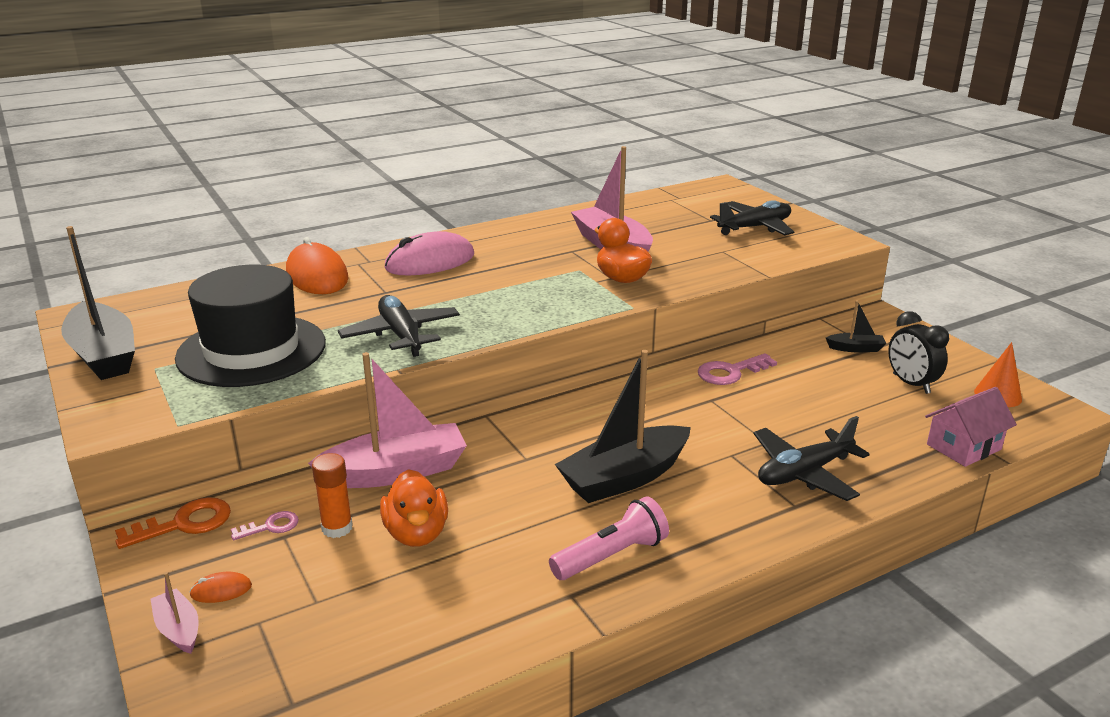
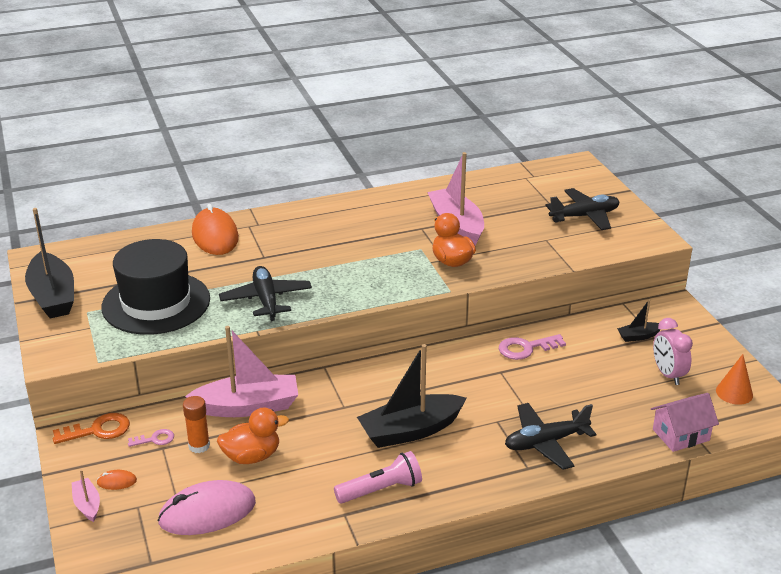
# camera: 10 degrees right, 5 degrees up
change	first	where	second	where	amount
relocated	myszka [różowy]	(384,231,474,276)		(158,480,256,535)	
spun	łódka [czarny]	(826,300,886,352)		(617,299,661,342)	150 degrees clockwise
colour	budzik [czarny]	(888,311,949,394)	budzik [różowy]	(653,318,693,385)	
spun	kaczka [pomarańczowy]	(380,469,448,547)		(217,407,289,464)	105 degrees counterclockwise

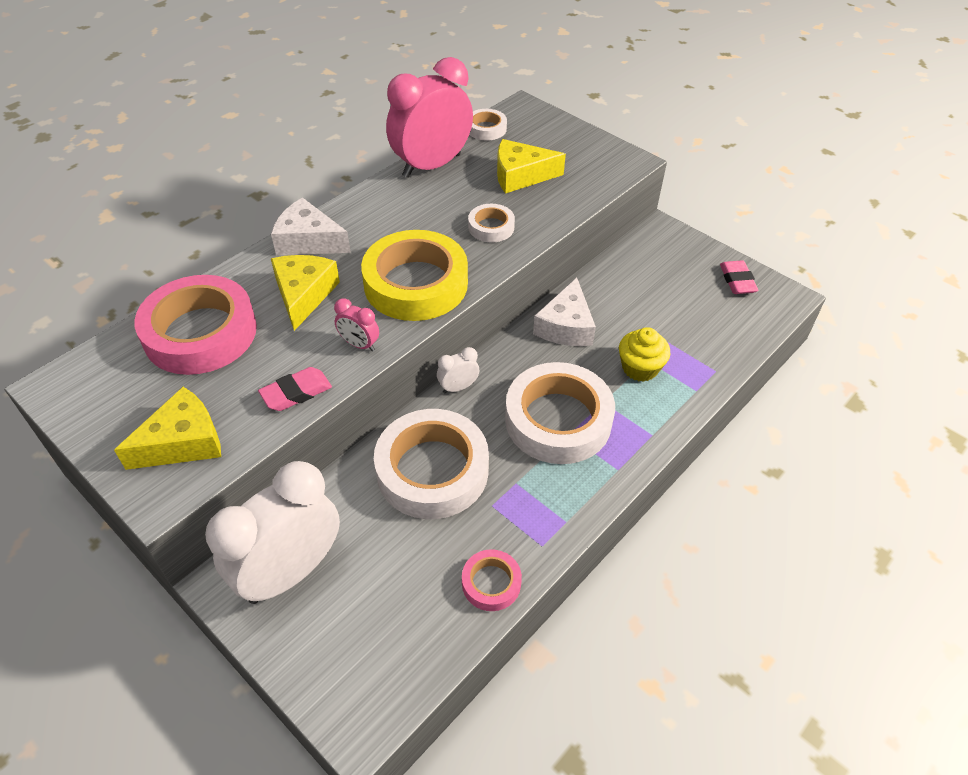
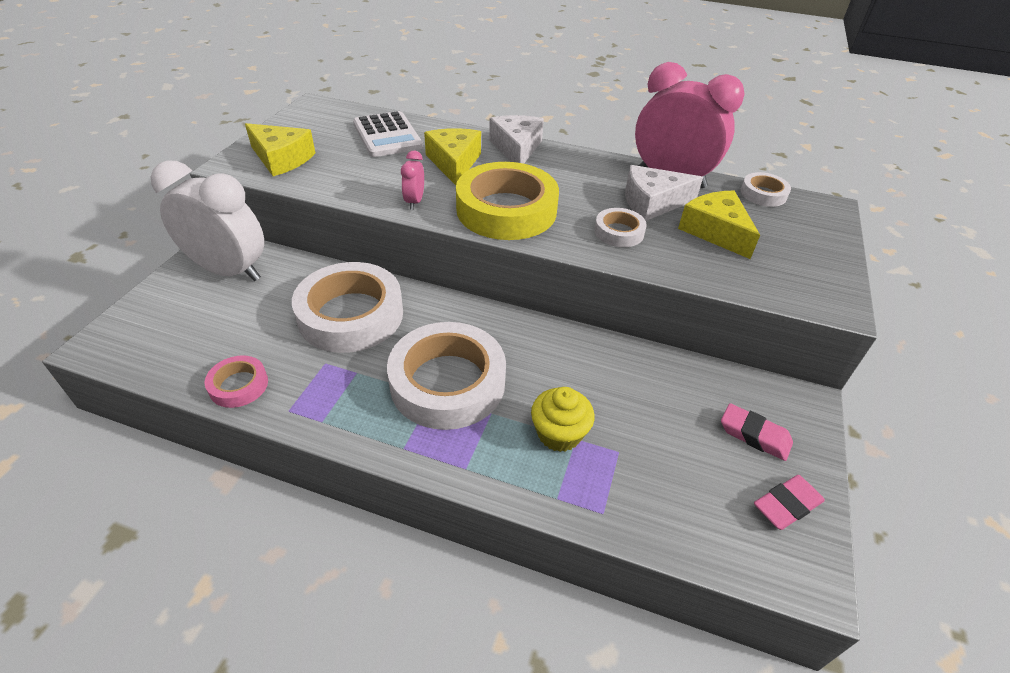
# camera: 65 degrees right, 5 degrees down
change	first	where	second	where	amount
spun	ser [żółty]	(271,255,340,331)		(424,128,481,185)	75 degrees counterclockwise
exchanged	taśma klejąca [różowy]	(134,275,257,375)	kalkulator [biały]	(353,111,423,157)	
relocated	ser [biały]	(533,278,596,346)		(625,165,703,221)	
missing	budzik [biały]	(437,347,479,393)			
relocated	gumka do mazania [różowy]	(258,367,332,411)		(721,403,793,461)	

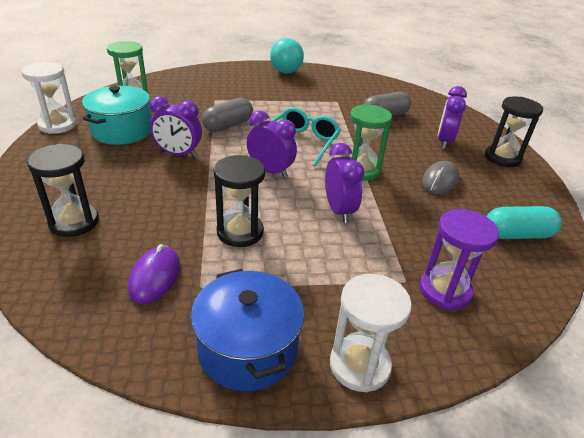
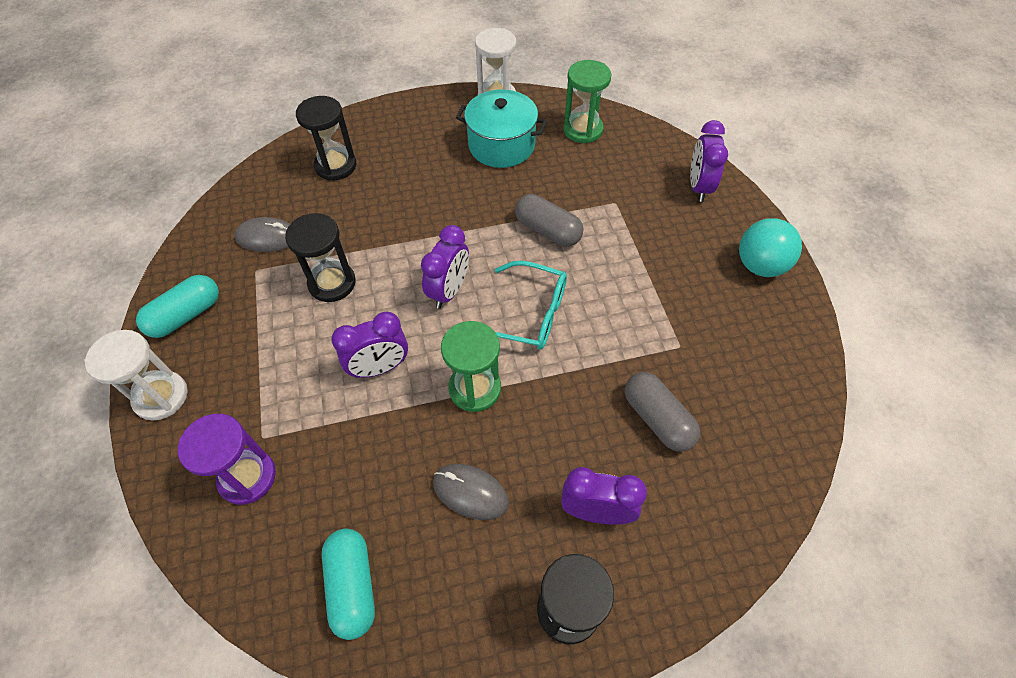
# camera: 85 degrees right, 20 degrees up
change	first	where	second	where	amount
relocated	budzik [fioletowy]	(150,96,202,158)		(690,120,728,202)	
colour	myszka [fioletowy]	(128,244,180,304)	myszka [szary]	(235,217,290,252)	
exchanged	garnek [niebieski]	(191,269,304,391)	kapsułka [turkusowy]	(136,275,219,338)	

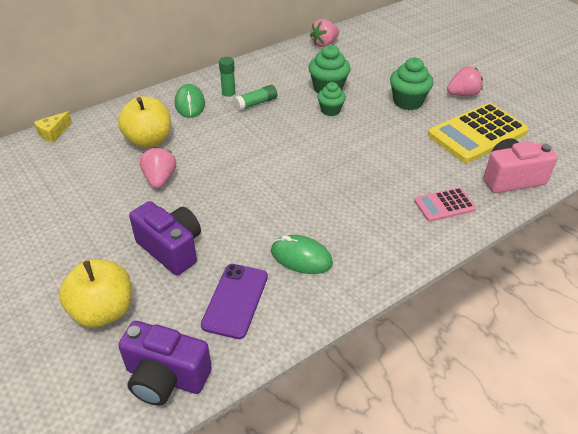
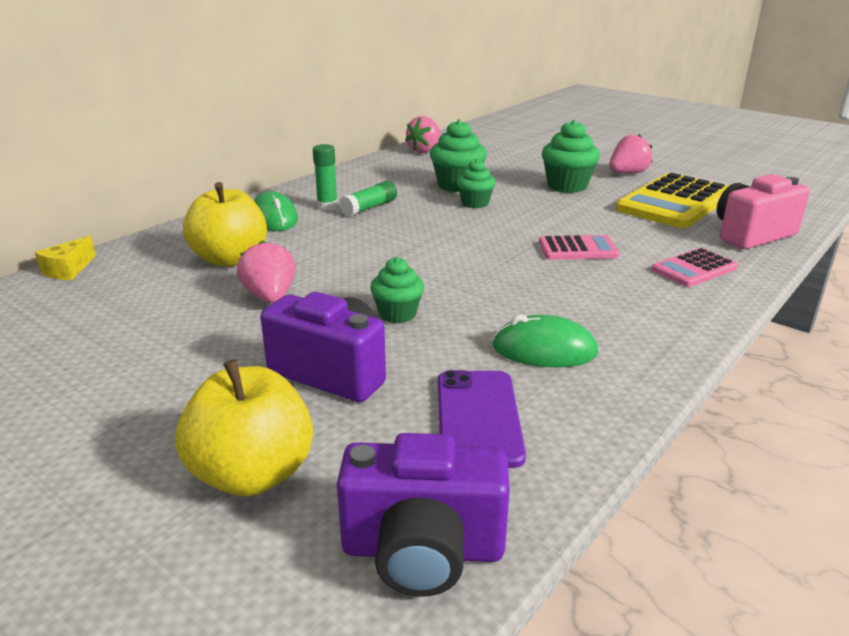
# camera: 15 degrees left, 15 degrees down
change	first	where	second	where	amount
appeared			kalkulator [różowy]	(539,235,620,260)	
appeared			muffinka [zielony]	(370,257,424,323)	

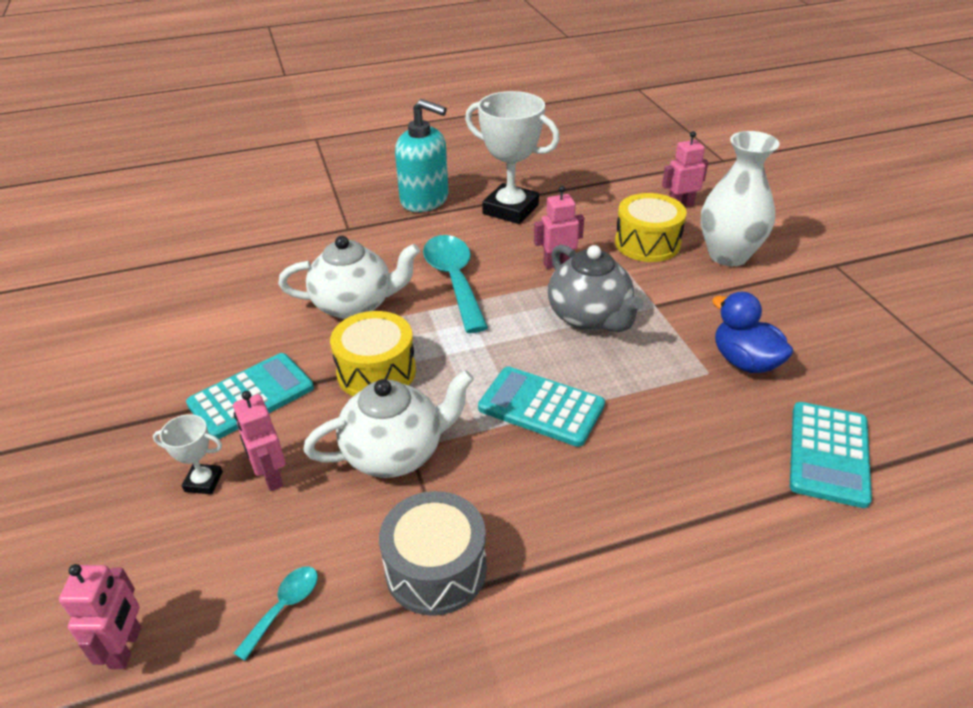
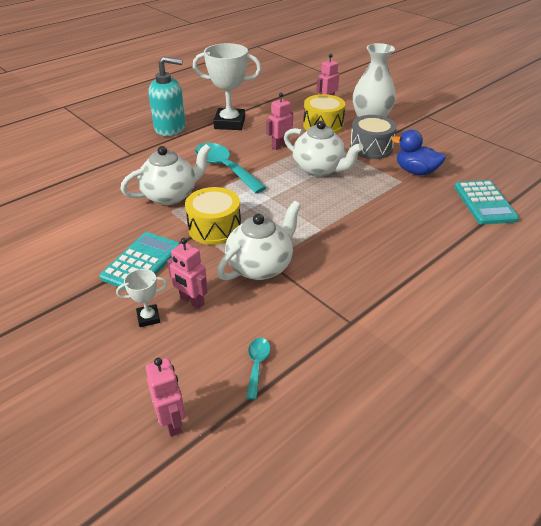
# camera: 25 degrees left, 0 degrees up
change	first	where	second	where	amount
colour	imbryk [szary]	(548,245,643,332)	imbryk [biały]	(284,121,363,177)	
missing	kalkulator [turkusowy]	(478,367,605,447)			
relocated	bęben [szary]	(379,491,487,616)		(350,115,397,159)	

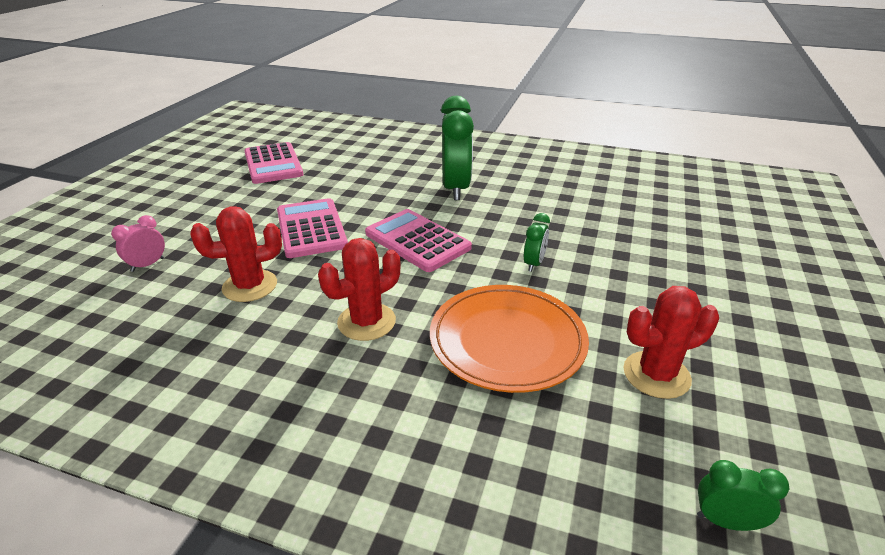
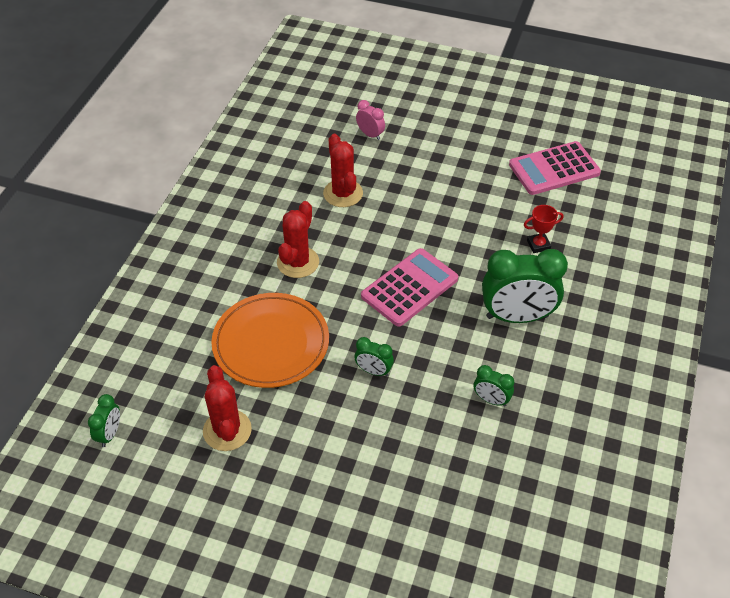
# camera: 90 degrees right, 15 degrees up
change	first	where	second	where	amount
missing	kalkulator [różowy]	(277,198,348,258)			
spun	kaktus [czerwony]	(318,238,401,341)		(277,201,319,278)	60 degrees clockwise
appeared			puchar [czerwony]	(524,205,563,253)	
appeared			budzik [zielony]	(474,365,514,407)	

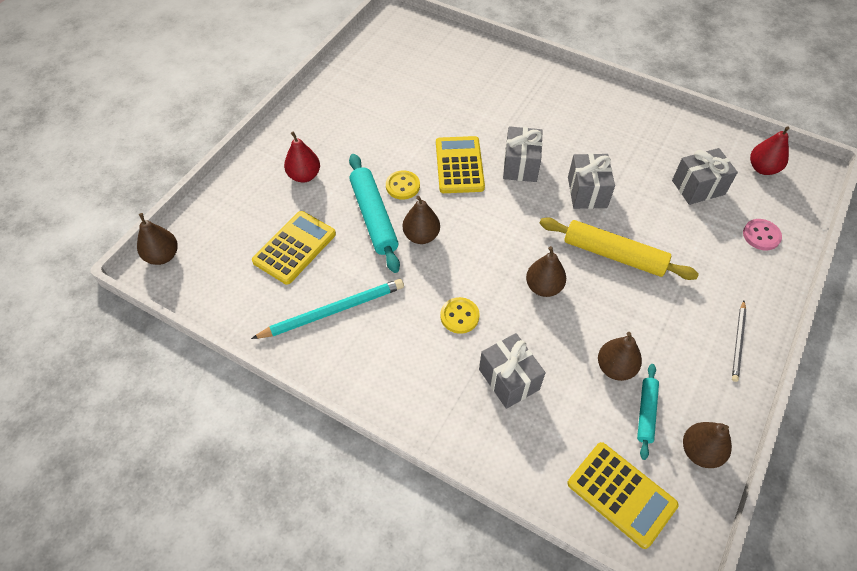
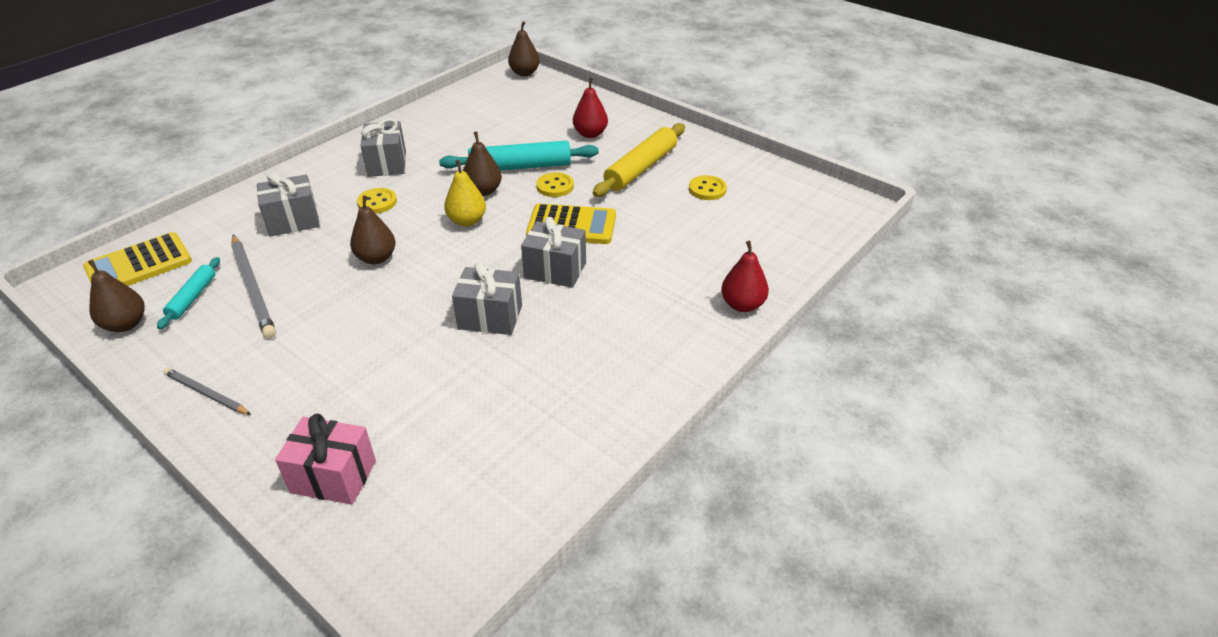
# camera: 100 degrees right, 15 degrees down
change	first	where	second	where	amount
relocated	gruszka [czerwony]	(750,126,789,175)		(721,241,769,312)	
relocated	prezent [szary]	(672,148,738,205)		(361,118,406,177)	
missing	kalkulator [żółty]	(252,211,336,284)			
relocated	wałek do ciasta [żółty]	(539,217,699,280)		(593,123,685,197)	
exchanged	guzik [różowy]	(743,219,782,250)	prezent [różowy]	(275,413,376,505)	
missing	ołówek [turkusowy]	(251,279,404,339)			
exchanged	gruszka [brązowy]	(598,332,642,381)	ołówek [szary]	(231,235,276,339)	
spun	wałek do ciasta [turkusowy]	(637,364,659,460)		(157,257,220,329)	75 degrees clockwise
appeared			gruszka [żółty]	(444,160,486,227)	
appeared			guzik [żółty]	(689,175,727,200)	

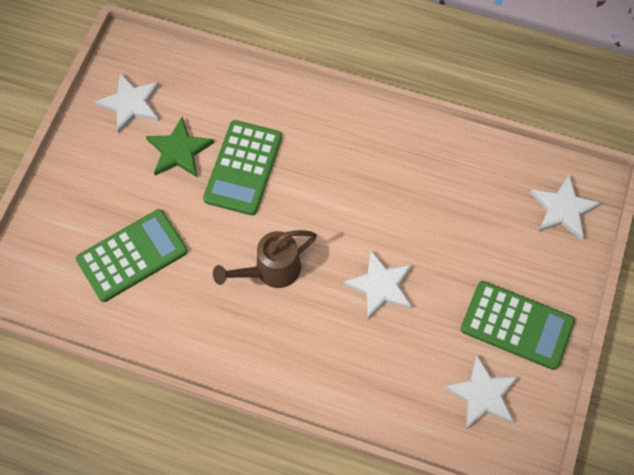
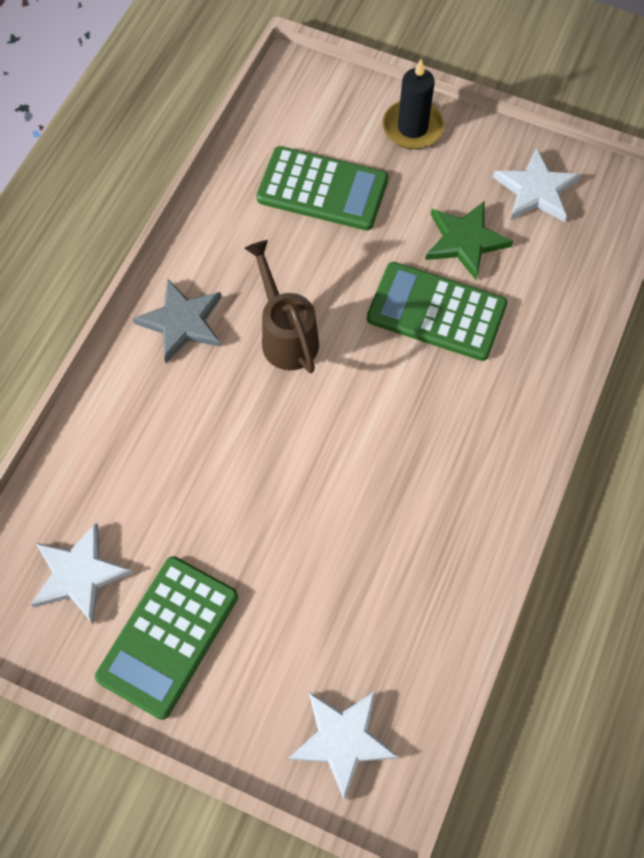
# camera: 95 degrees right, 0 degrees up
change	first	where	second	where	amount
spun	kalkulator [zielony]	(76,209,188,302)		(256,146,388,231)	45 degrees counterclockwise
missing	gwiazda [biały]	(343,250,413,319)			
appeared			świeca [czarny]	(382,59,444,149)	
appeared			gwiazda [szary]	(133,279,222,363)	

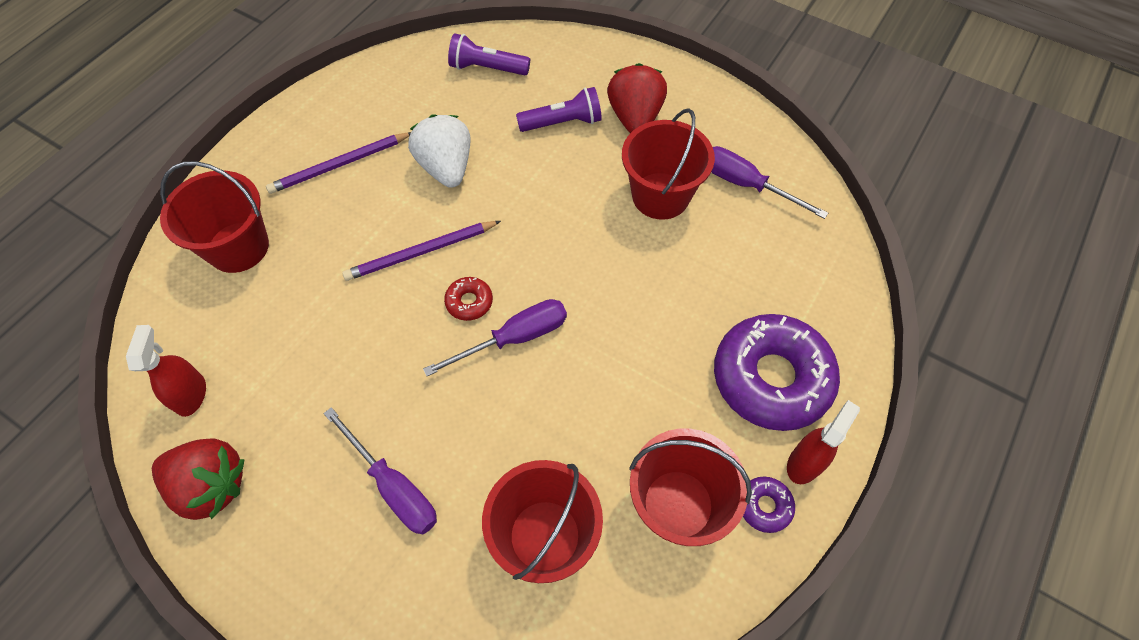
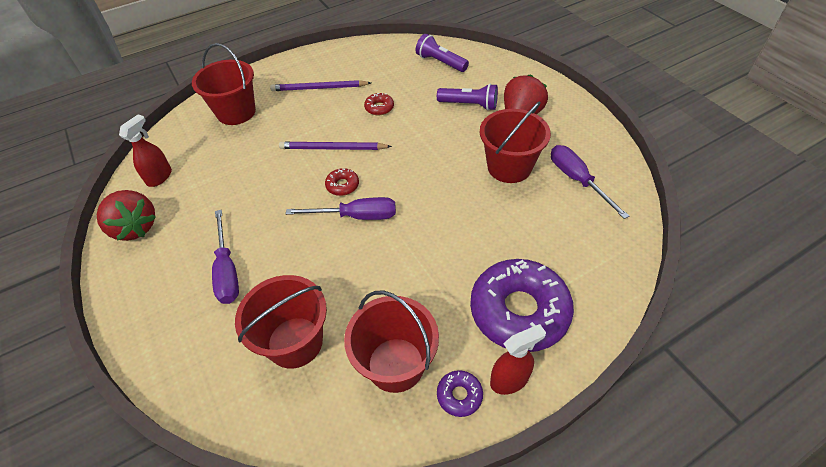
# camera: 30 degrees right, 10 degrees down
change	first	where	second	where	amount
exchanged	truskawka [biały]	(408,114,471,188)	donut [czerwony]	(364,93,394,116)	

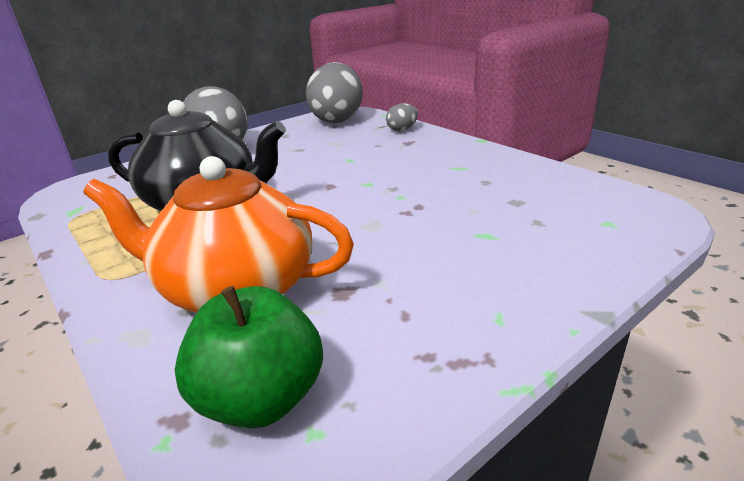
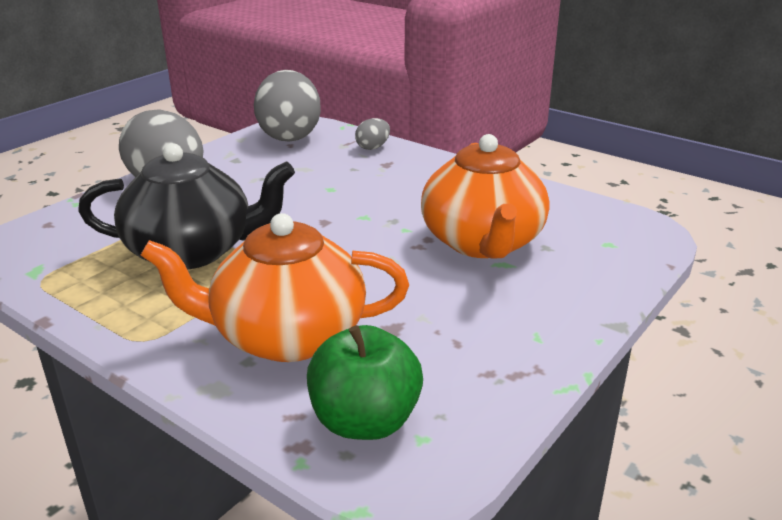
# camera: 15 degrees left, 0 degrees up
change	first	where	second	where	amount
appeared			imbryk [pomarańczowy]	(421,134,550,259)	

